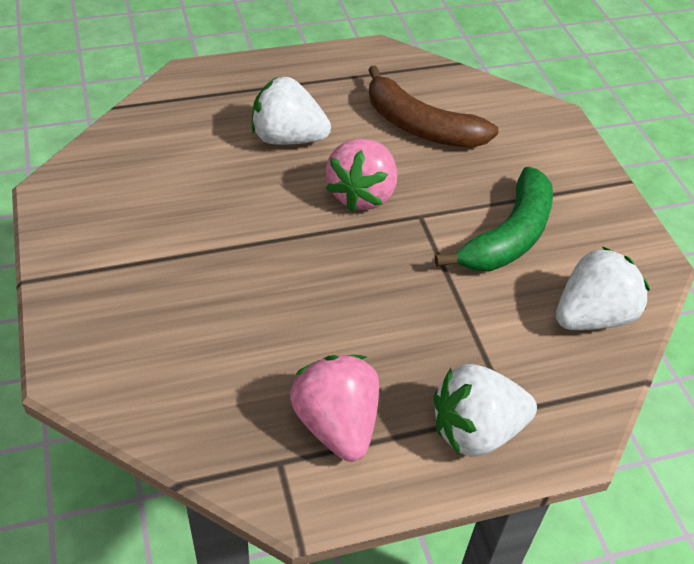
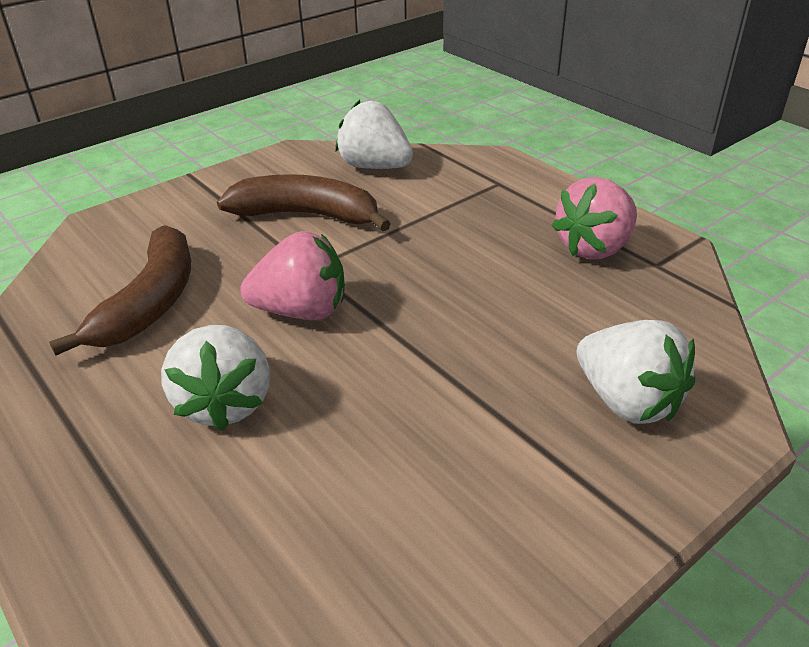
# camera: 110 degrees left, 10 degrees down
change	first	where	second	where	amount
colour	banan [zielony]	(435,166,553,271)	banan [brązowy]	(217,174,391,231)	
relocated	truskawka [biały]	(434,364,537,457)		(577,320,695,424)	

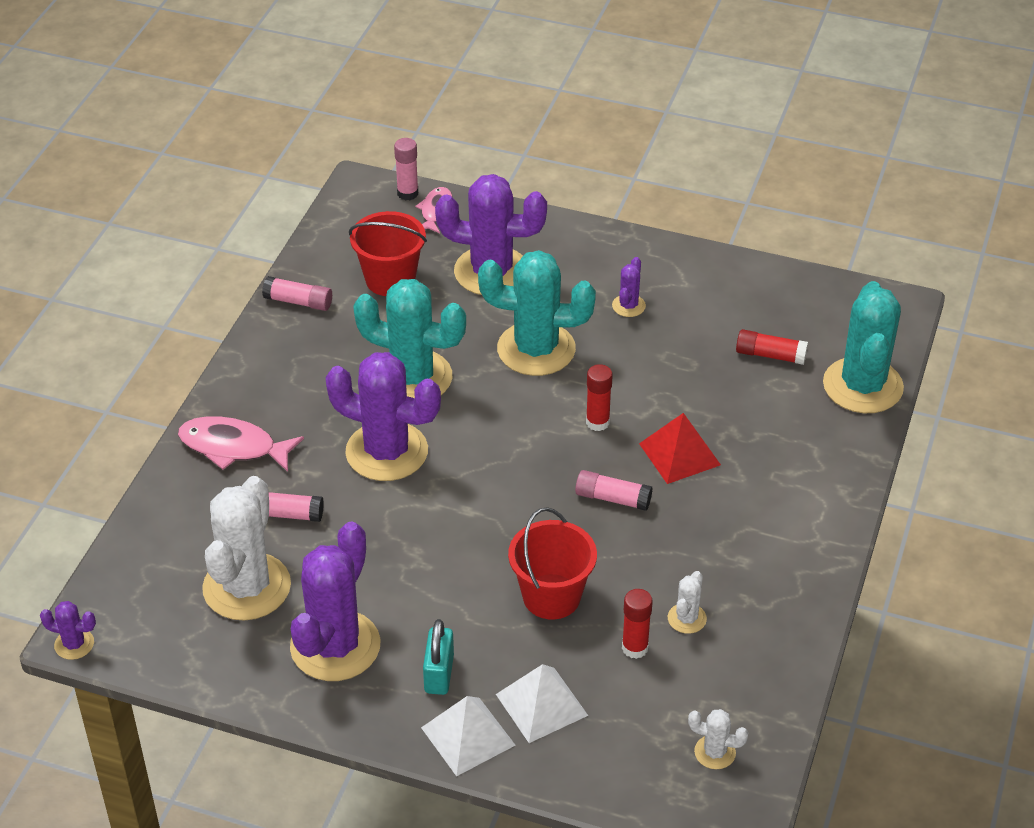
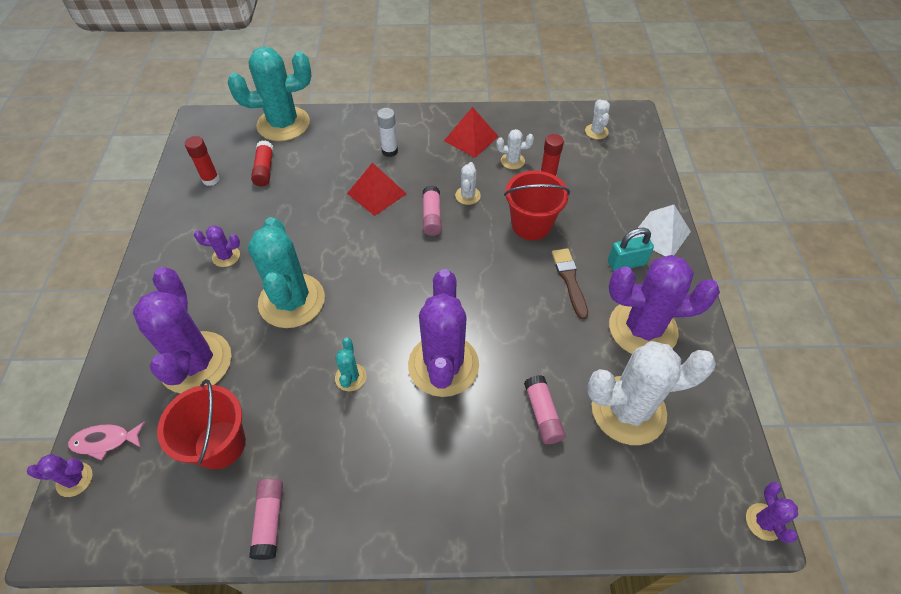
# camera: 110 degrees left, 10 degrees up
change	first	where	second	where	amount
exchanged	klej w sztyfcie [różowy]	(394,138,418,200)	kaktus [fioletowy]	(27,454,93,497)	
size	kaktus [turkusowy]	(353,279,466,398)		(335,338,366,391)	x0.44
relocated	klej w sztyfcie [czerwony]	(586,364,613,431)		(185,136,220,186)	
missing	ryba [różowy]	(178,416,304,472)			
missing	piramida [biały]	(496,664,588,743)			
appeared			piramida [czerwony]	(444,107,499,158)	
appeared			klej w sztyfcie [biały]	(377,108,398,157)	
appeared			kaktus [biały]	(455,162,481,205)	
appeared			pędzel [brązowy]	(552,248,588,319)	

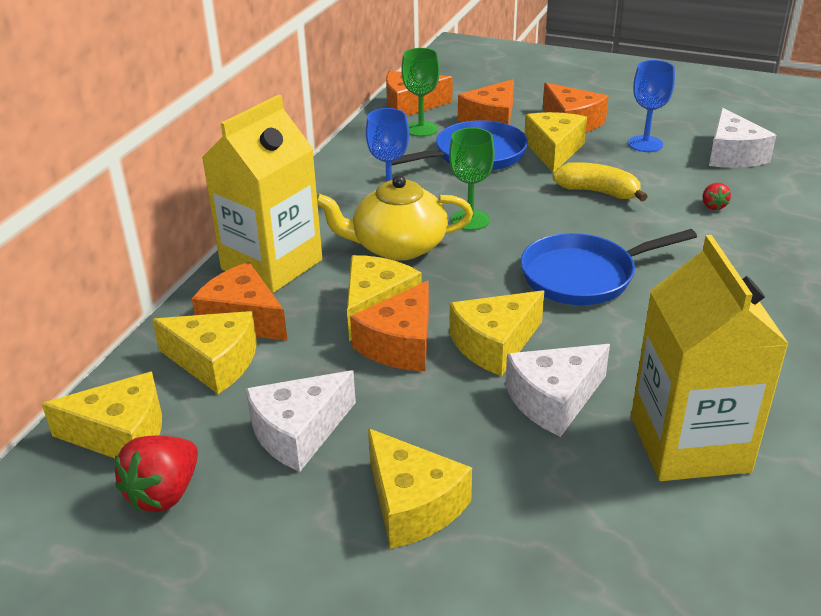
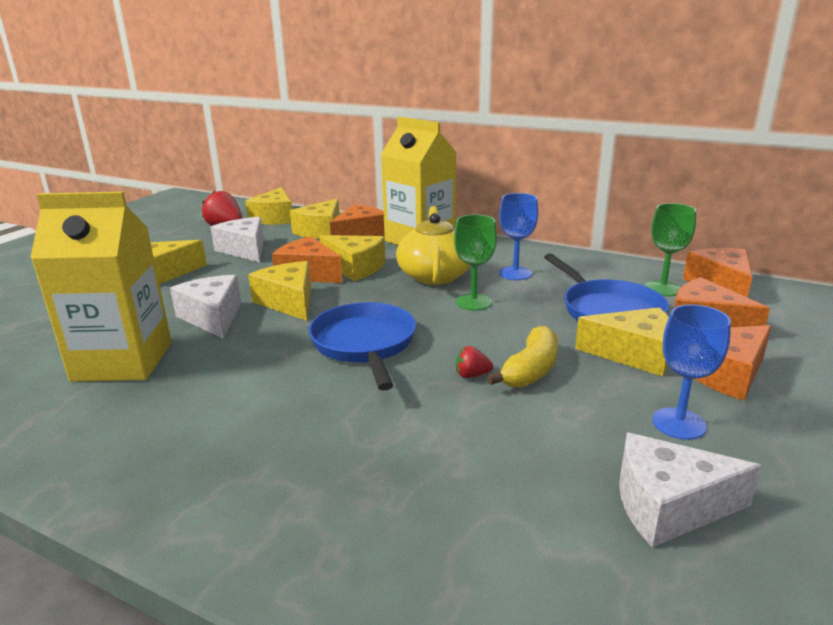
# camera: 95 degrees right, 10 degrees down
change	first	where	second	where	amount
relocated	truskawka [czerwony]	(702,183,731,210)		(456,346,493,378)	

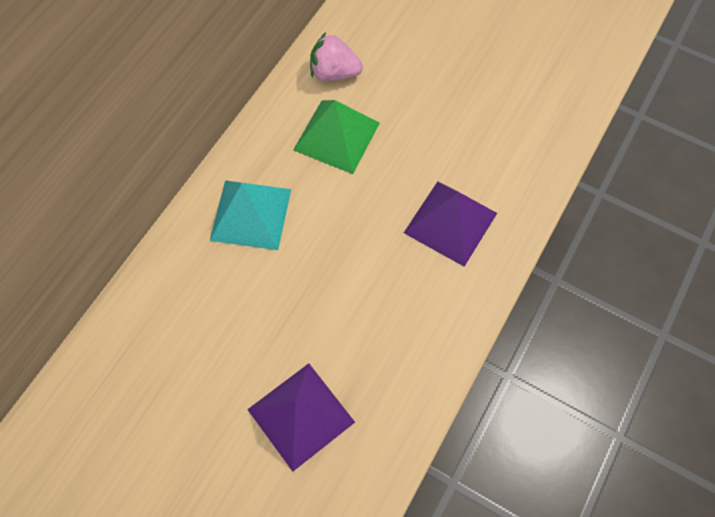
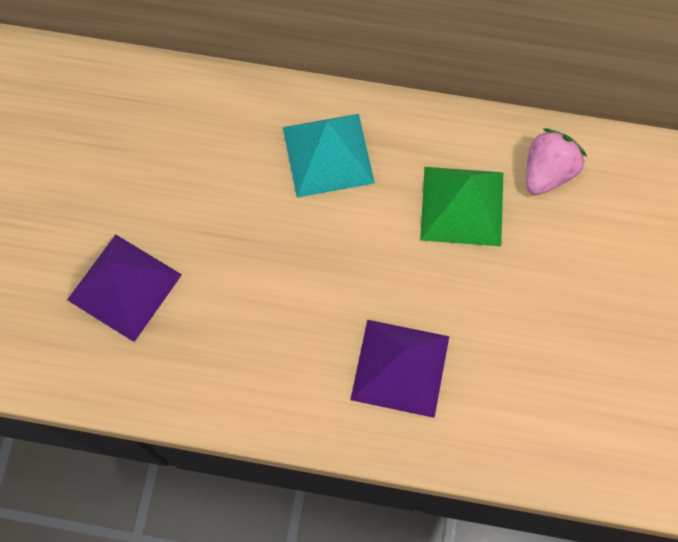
# camera: 70 degrees right, 5 degrees up
change	first	where	second	where	amount
spun	truskawka [różowy]	(310,32,363,81)		(526,128,587,195)	45 degrees clockwise

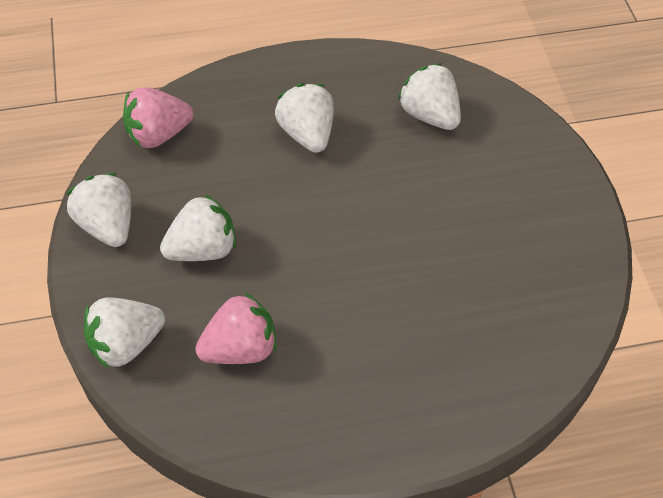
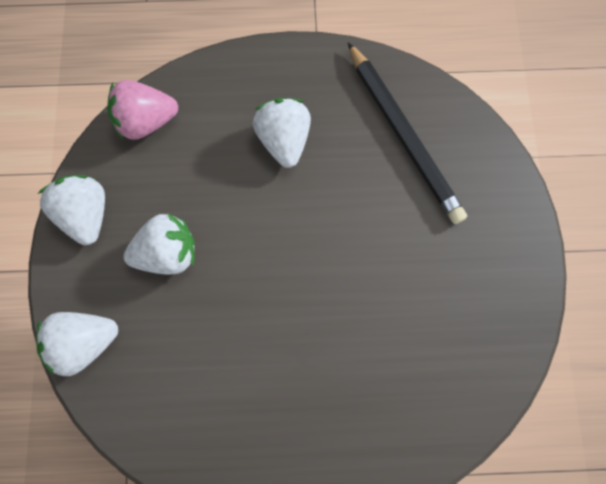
# camera: 10 degrees right, 20 degrees up
change	first	where	second	where	amount
exchanged	truskawka [biały]	(398,63,461,130)	ołówek [czarny]	(348,42,467,224)	
missing	truskawka [różowy]	(195,293,277,364)			

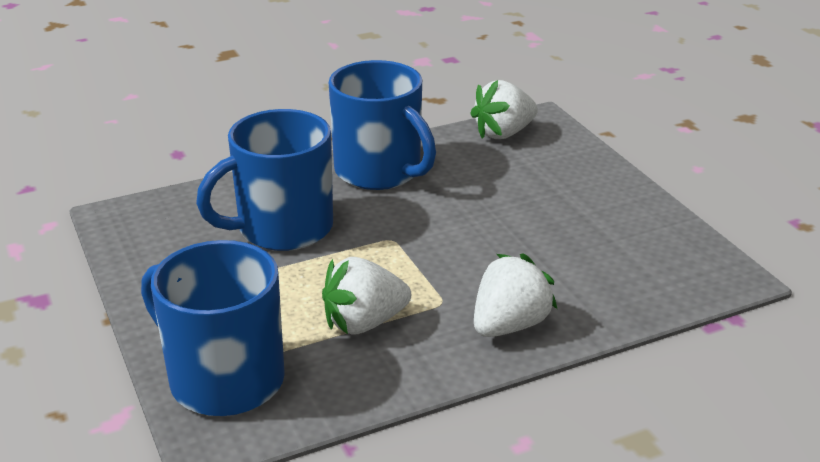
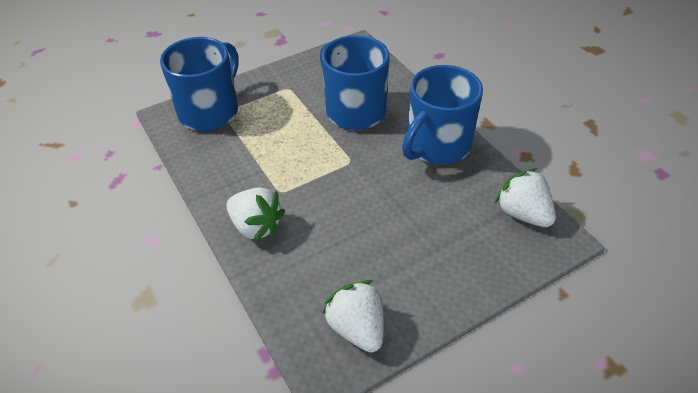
# camera: 85 degrees right, 15 degrees up
change	first	where	second	where	amount
relocated	truskawka [biały]	(322,257,411,335)		(322,280,384,352)	

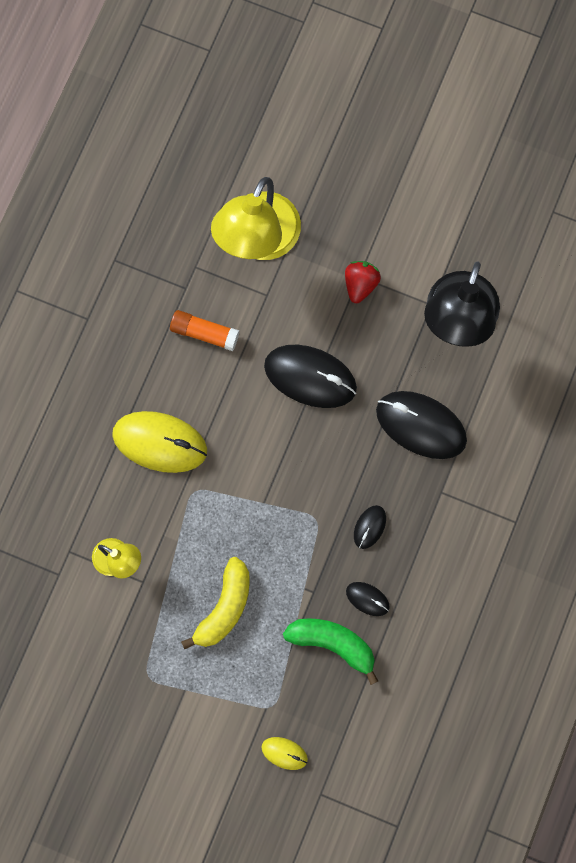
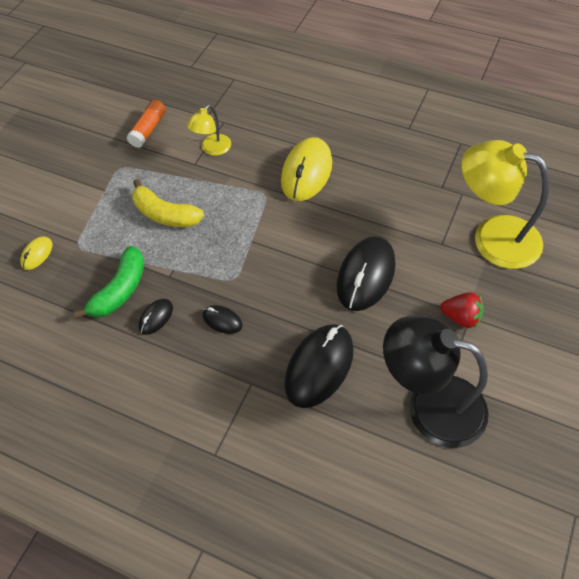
# camera: 95 degrees right, 20 degrees down
change	first	where	second	where	amount
relocated	klej w sztyfcie [pomarańczowy]	(170,310,240,351)		(126,100,166,148)	

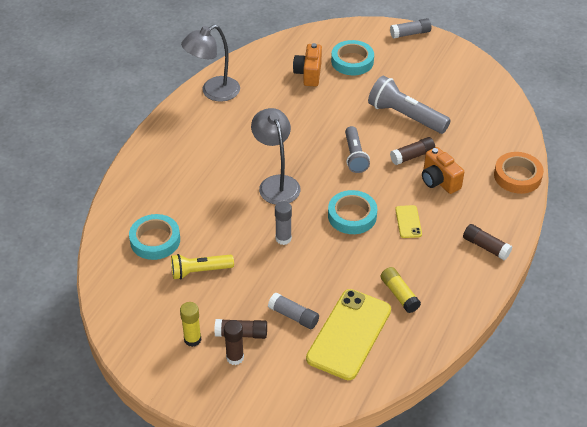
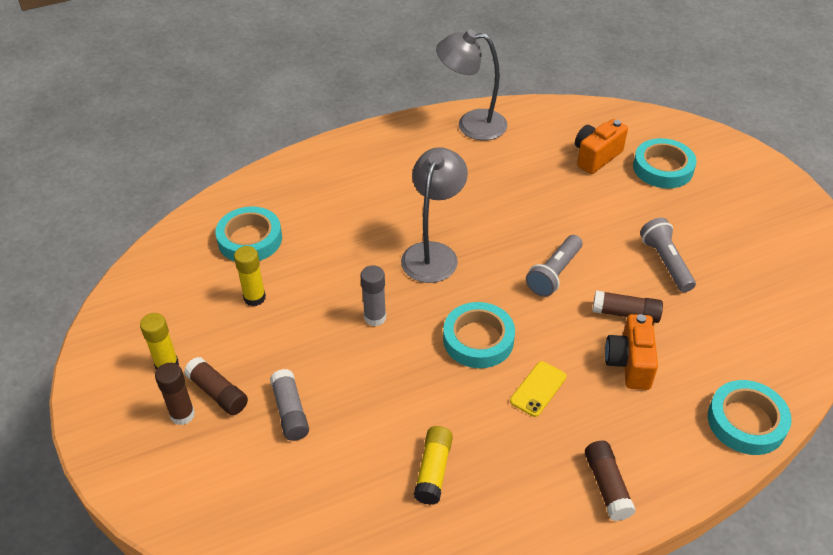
# camera: 40 degrees right, 0 degrees up
change	first	where	second	where	amount
missing	klej w sztyfcie [szary]	(390,18,431,39)			
size	latarka [szary]	(368,76,451,134)		(640,218,696,292)	x0.66
colour	taśma klejąca [pomarańczowy]	(494,152,544,194)	taśma klejąca [turkusowy]	(708,380,792,455)	
exchanged	latarka [żółty]	(171,254,234,280)	klej w sztyfcie [żółty]	(234,246,266,306)	
missing	telefon [żółty]	(306,289,391,380)			

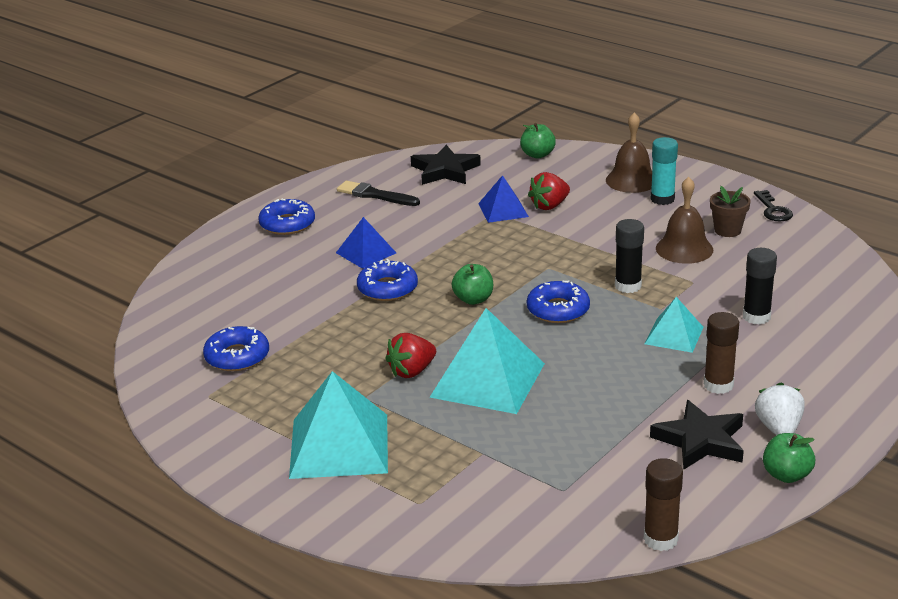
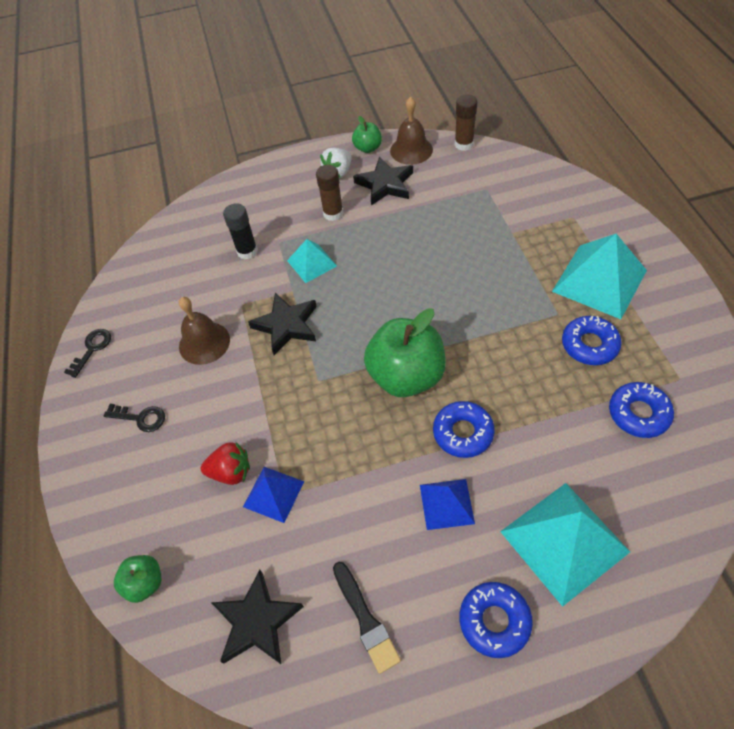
# camera: 140 degrees left, 25 degrees up
change	first	where	second	where	amount
relocated	dzwonek [brązowy]	(606,112,652,193)		(390,97,433,165)	
exchanged	klej w sztyfcie [turkusowy]	(651,137,678,205)	klucz [czarny]	(104,404,165,432)	
missing	doniczka [brązowy]	(710,186,750,237)			
exchanged	klej w sztyfcie [czarny]	(615,219,644,293)	gwiazda [czarny]	(248,293,317,355)	
size	jabłko [zielony]	(452,264,493,305)		(364,308,446,397)	x2.05
relocated	donut [niebieski]	(527,280,590,323)		(562,316,622,365)	
relocated	piramida [turkusowy]	(430,308,545,414)		(500,483,630,607)	
missing	truskawka [czerwony]	(385,333,436,378)			

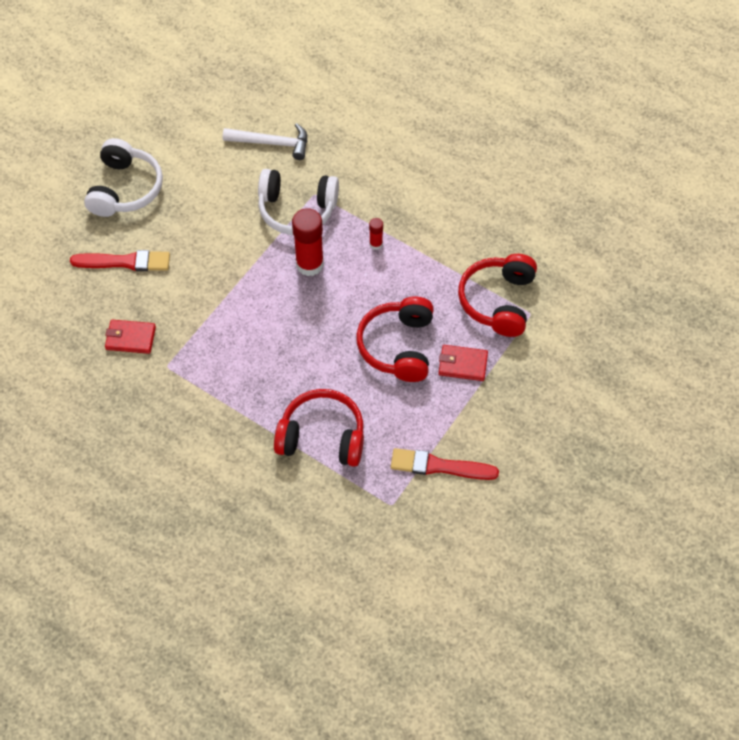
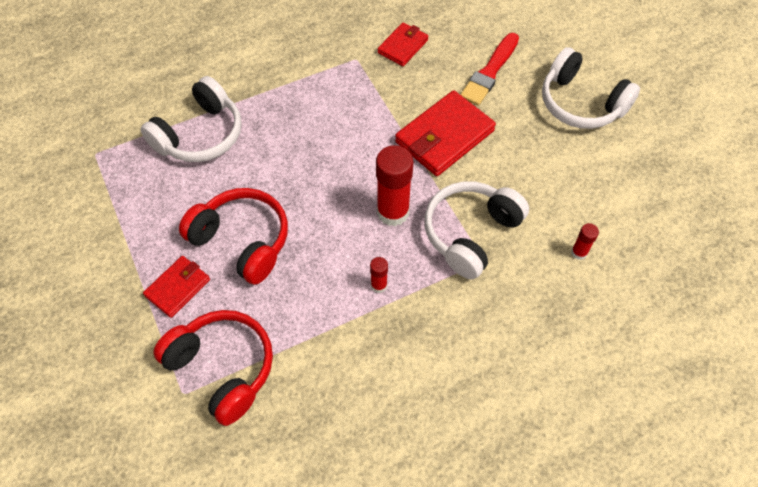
# camera: 120 degrees right, 0 degrees up
change	first	where	second	where	amount
exchanged	młotek [biały]	(223,123,307,160)	klej w sztyfcie [czerwony]	(571,223,599,260)	
colour	słuchawki [czerwony]	(274,389,364,467)	słuchawki [biały]	(140,76,242,162)	
missing	pędzel [czerwony]	(391,448,499,480)			
appeared			portfel [czerwony]	(395,90,496,176)	

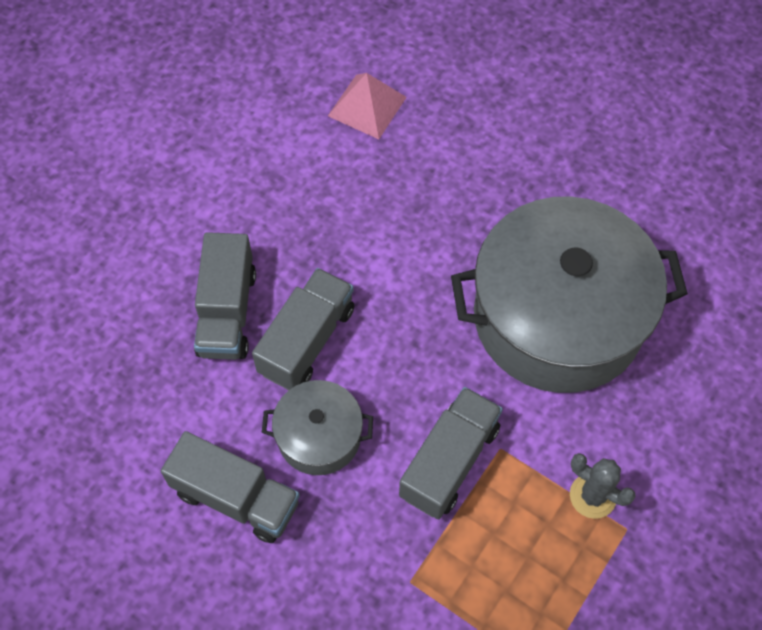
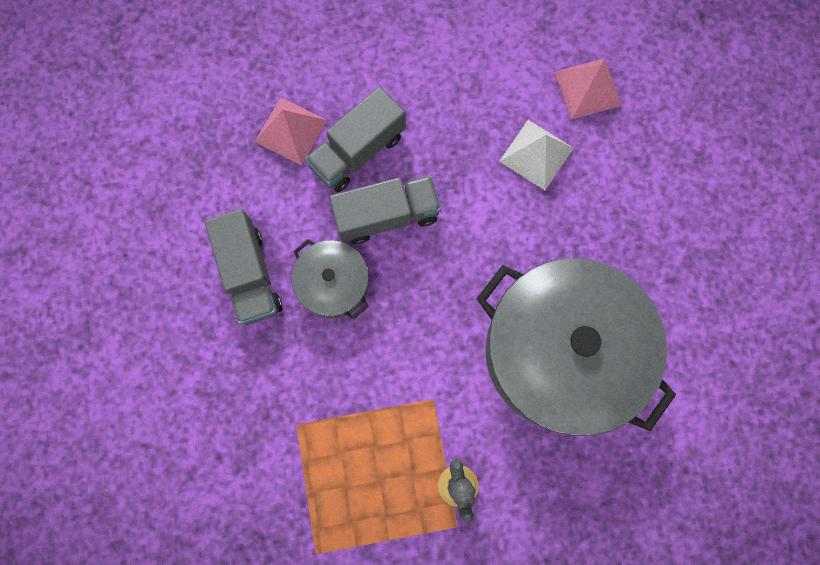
# camera: 45 degrees right, 15 degrees up
change	first	where	second	where	amount
missing	ciężarówka [szary]	(399,387,503,519)			
appeared			piramida [różowy]	(255,98,327,165)	
appeared			piramida [biały]	(499,120,574,190)	

